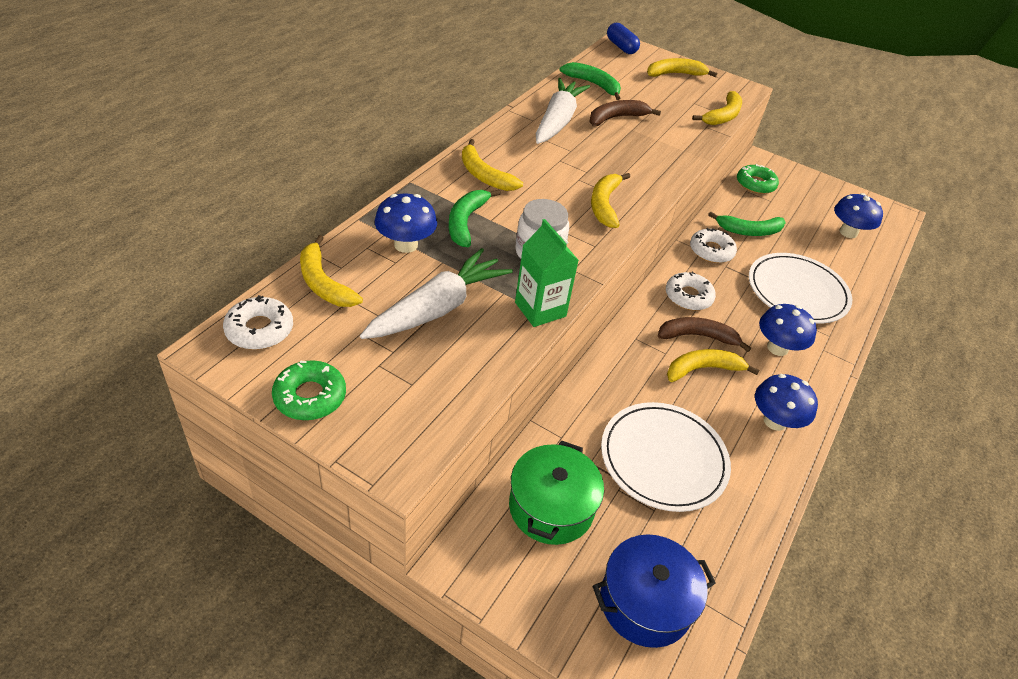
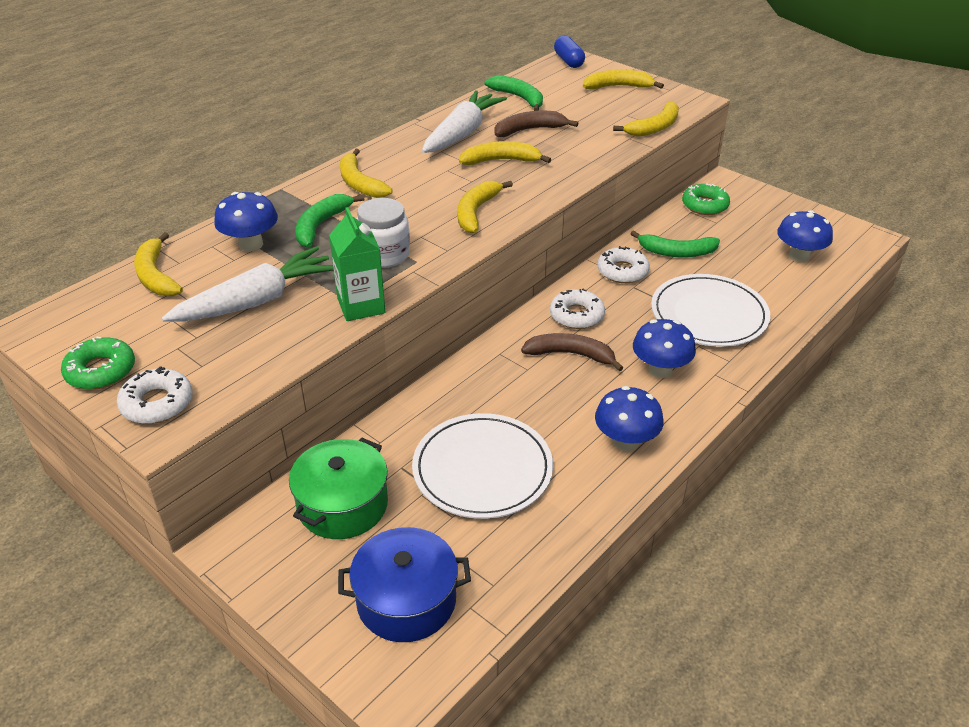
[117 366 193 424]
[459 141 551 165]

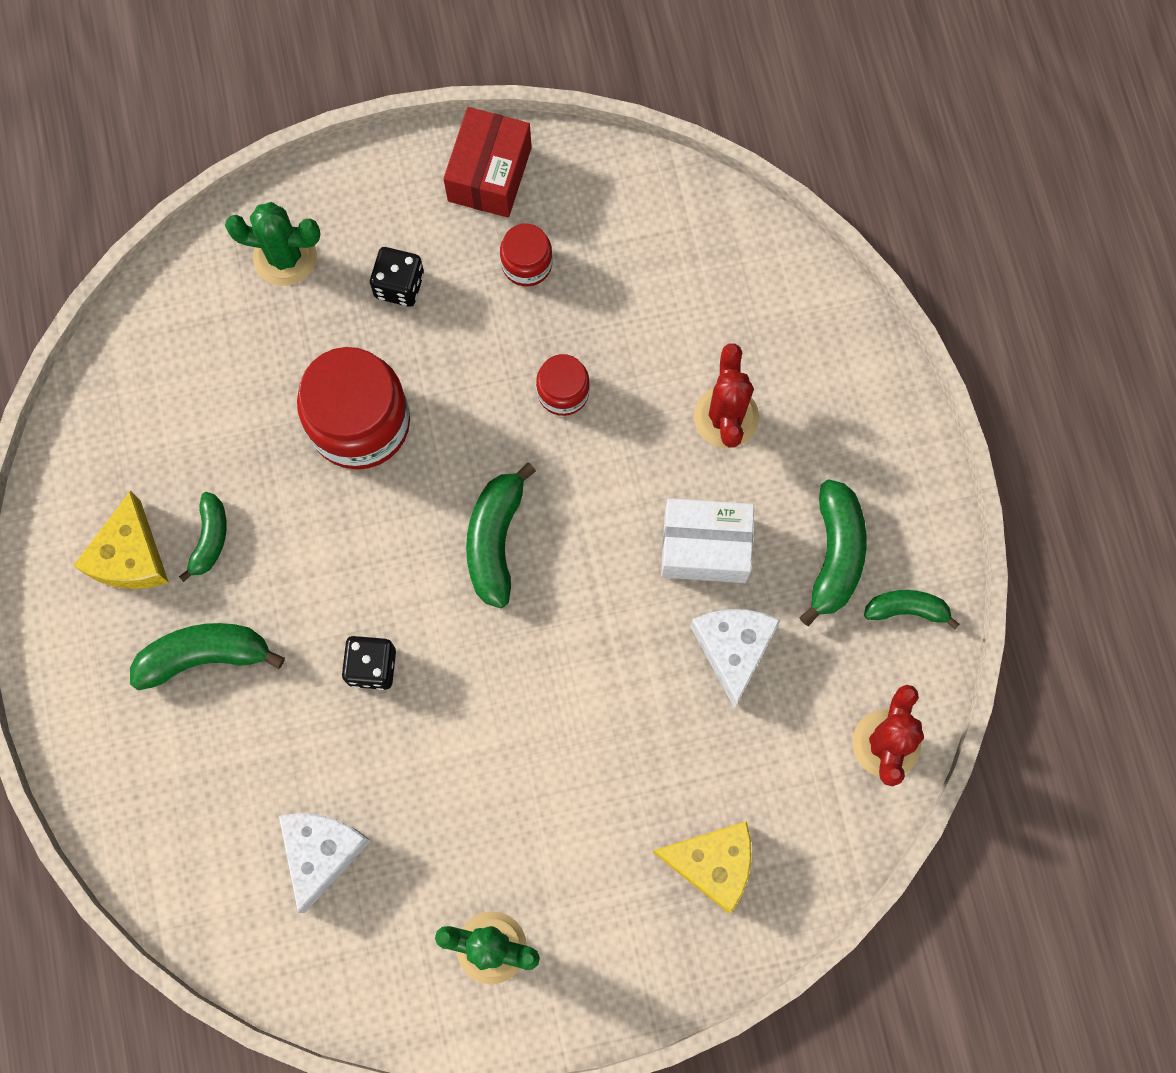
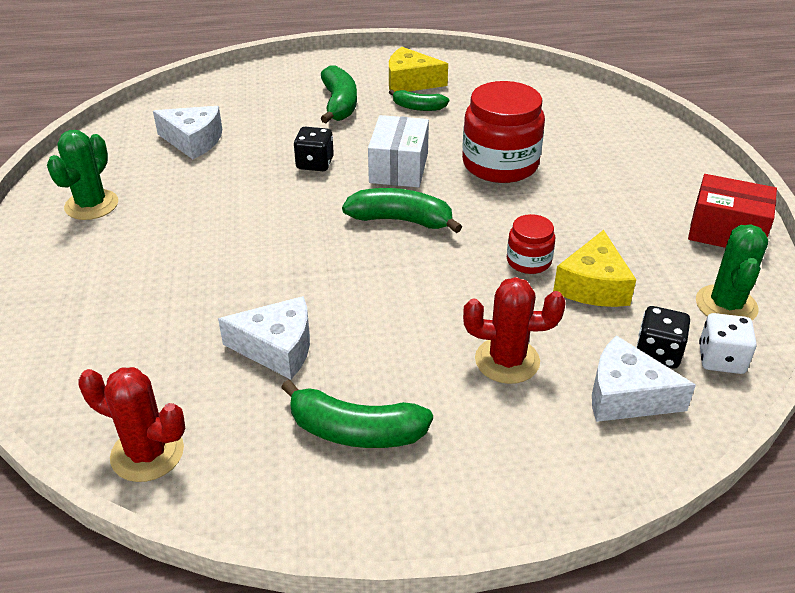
[368 115 429 187]
[553 230 636 307]
[592 335 696 422]
[636 306 690 368]
[696 224 768 320]
[699 313 757 374]
[500 224 552 286] (first image)
[864 590 960 630] (first image)

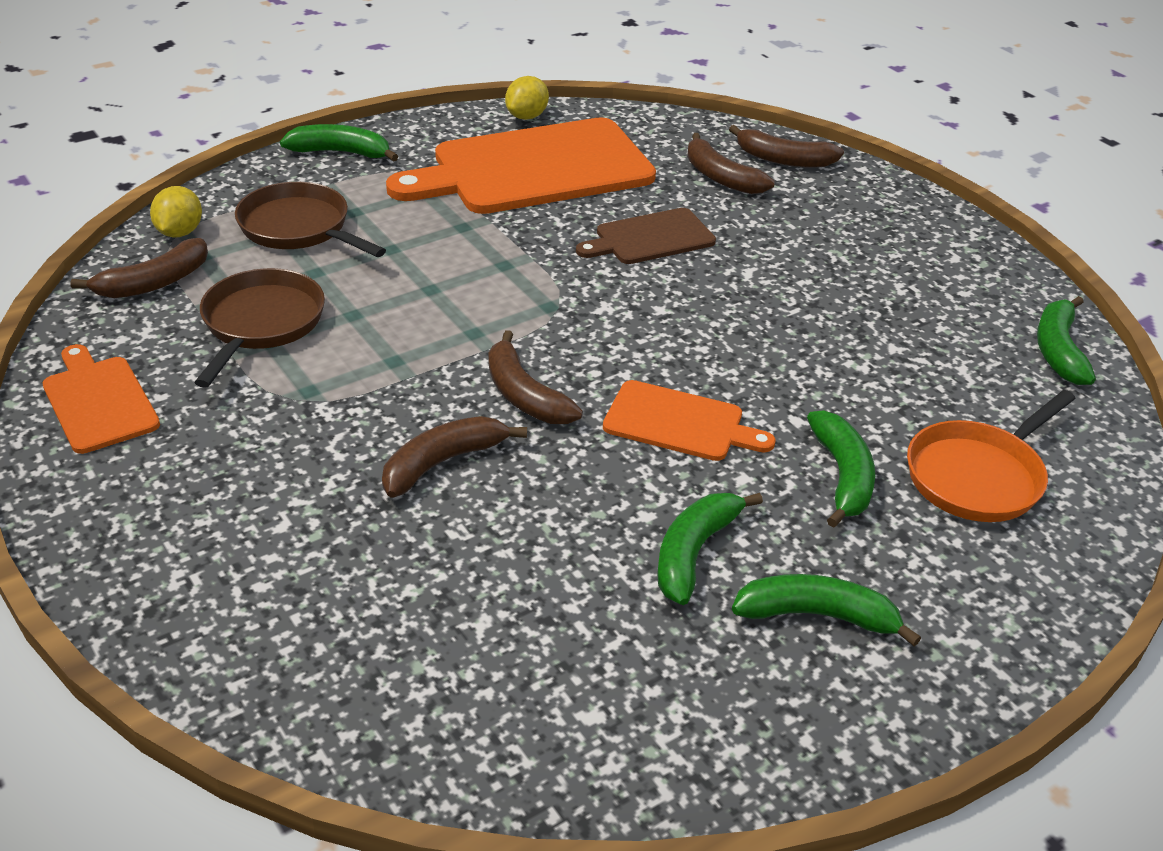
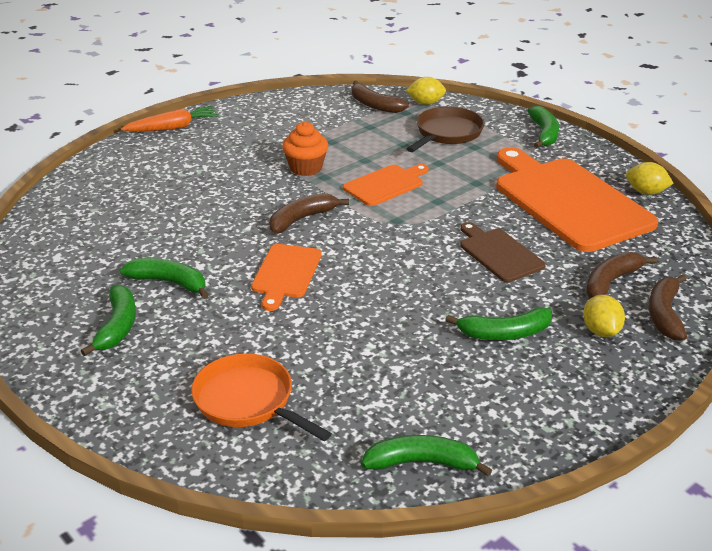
[121 106 219 132]
[282 122 328 176]
[343 164 429 206]
[445 307 552 340]
[583 295 625 337]
[194 268 325 388] (first image)
[382 416 527 498] (first image)

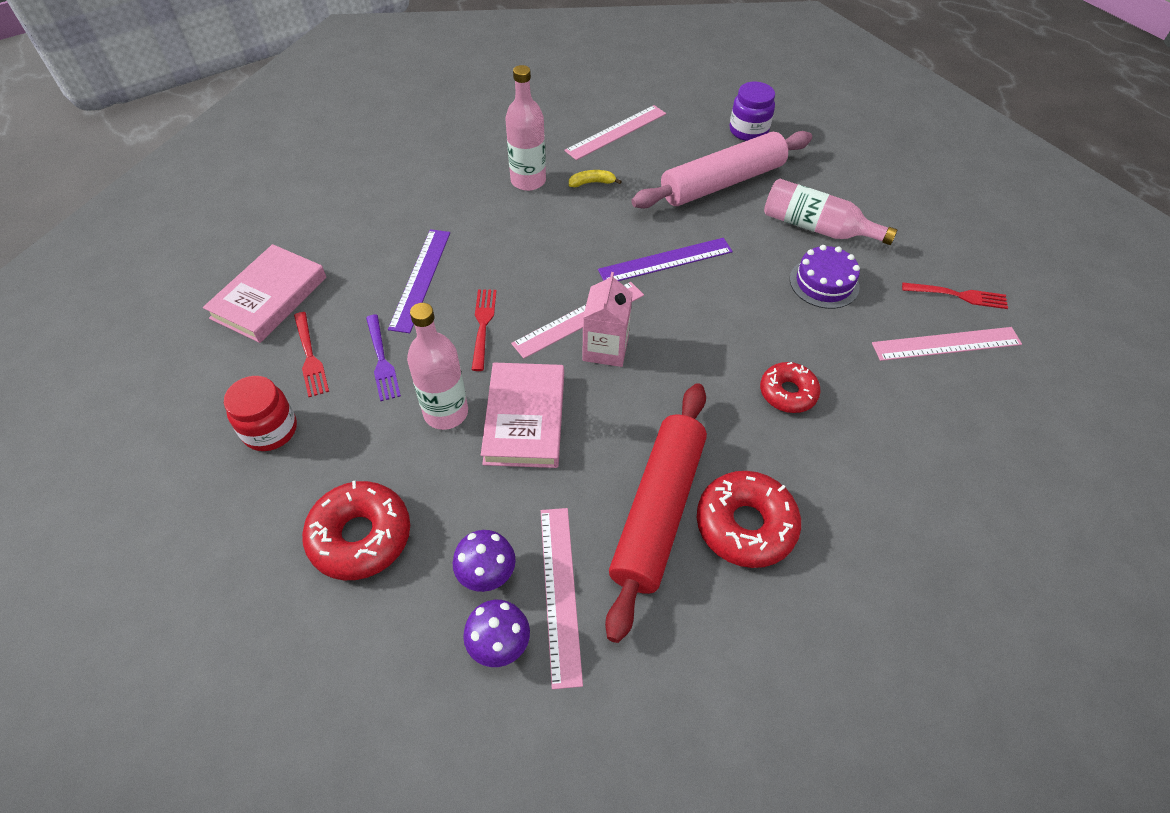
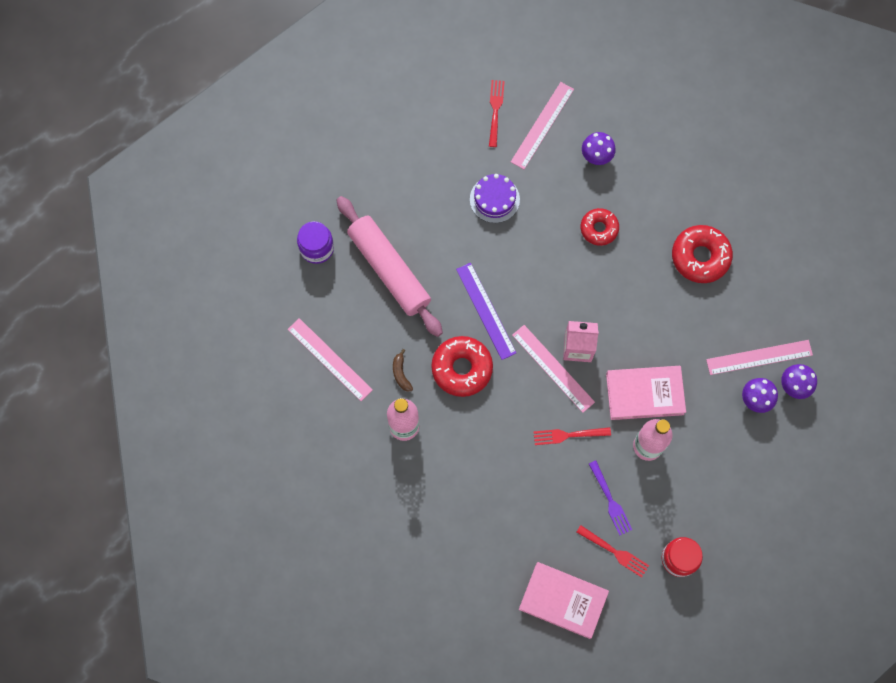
[393 349 413 392]
[431 336 493 397]
[511 82 574 169]
[576 525 649 577]
[582 132 616 165]
[589 460 632 535]
[388 229 450 333] (first image)
[605 383 707 643] (first image)
[764 179 897 245] (first image)

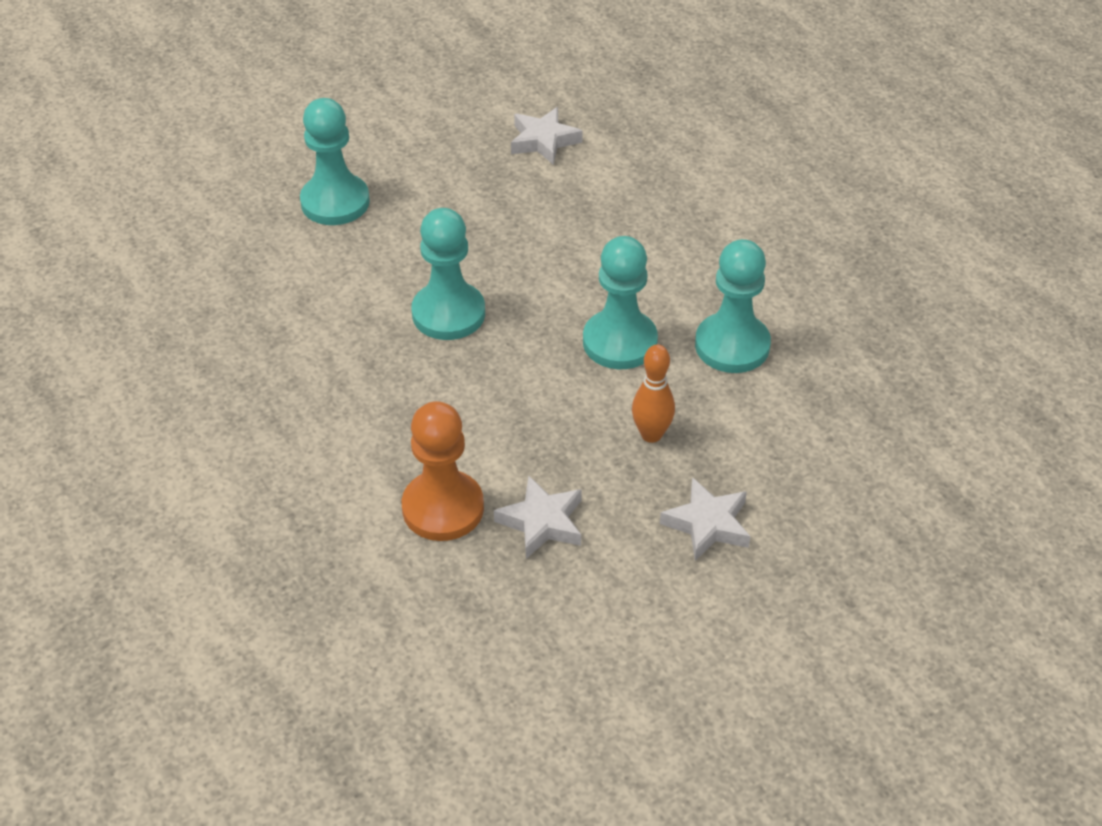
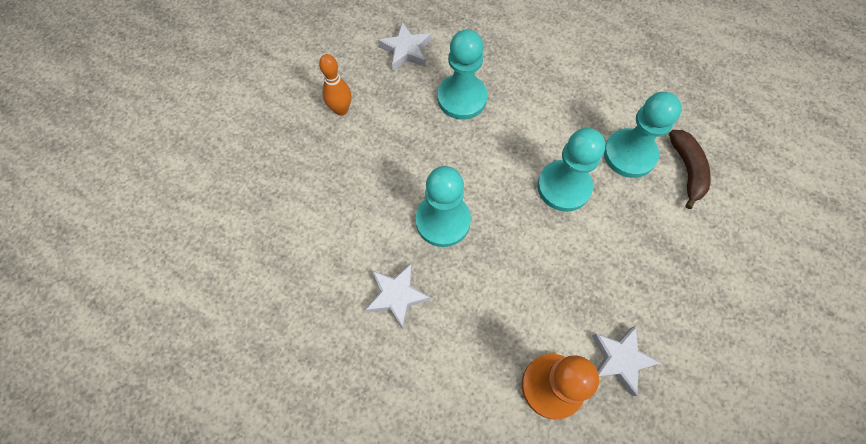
[319 54 351 116]
[365 264 431 329]
[438 29 488 120]
[669 130 711 209]

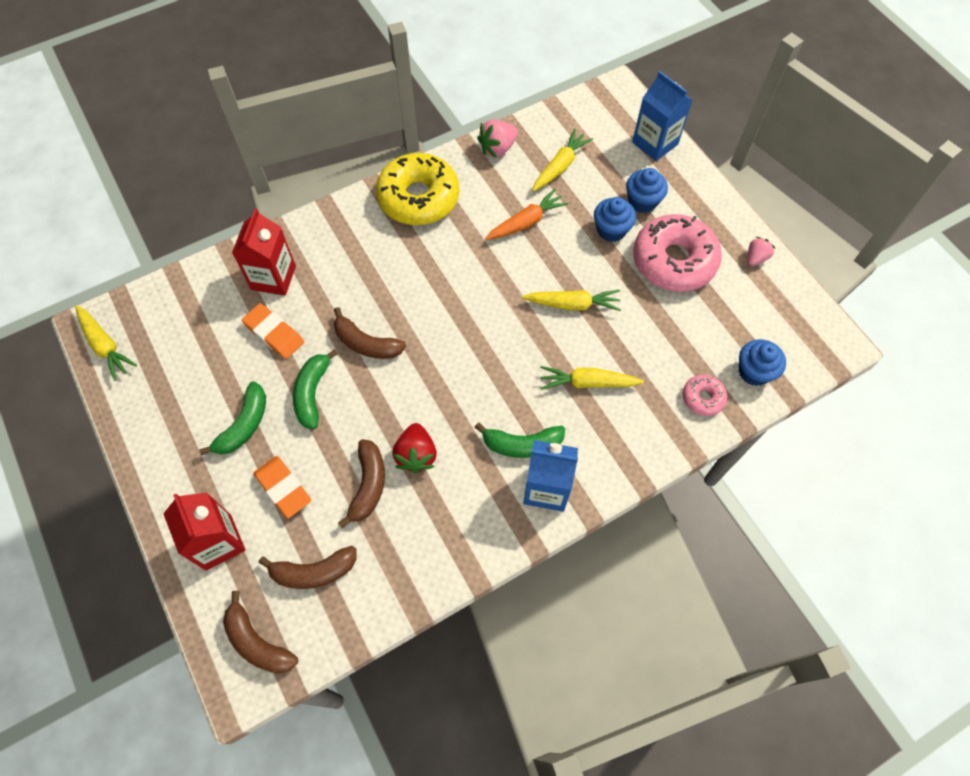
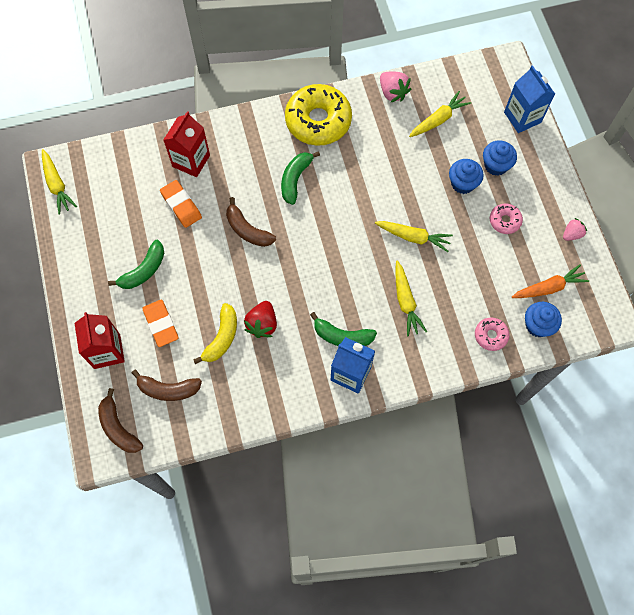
[193 303 237 364]
[281 151 320 205]
[380 72 411 103]
[395 260 427 336]
[490 203 523 234]
[512 264 589 298]

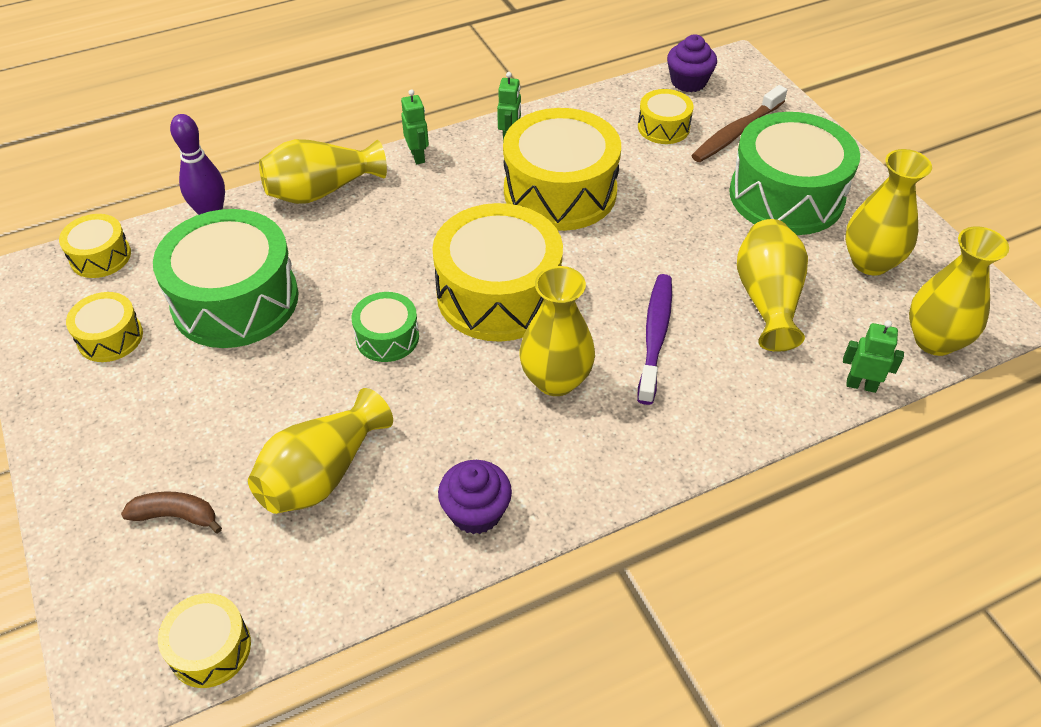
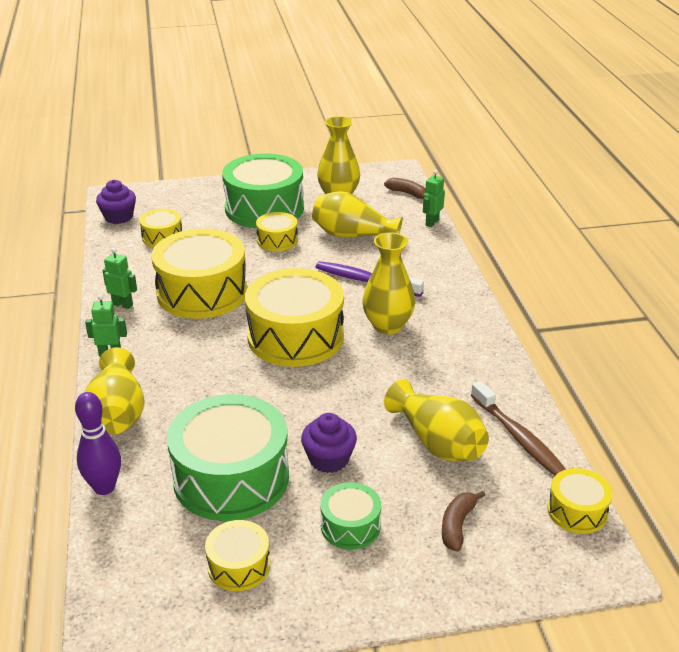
[256 212 298 251]
[301 413 357 473]
[320 482 381 549]
[384 178 426 199]
[471 381 566 476]

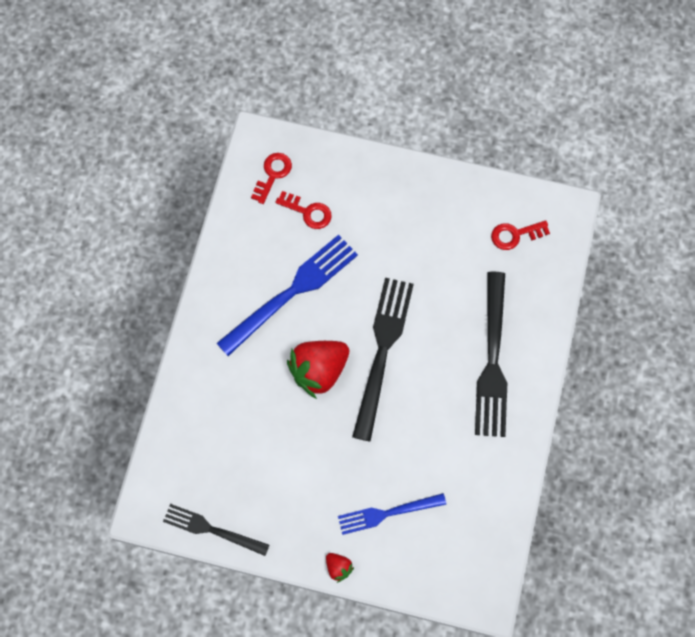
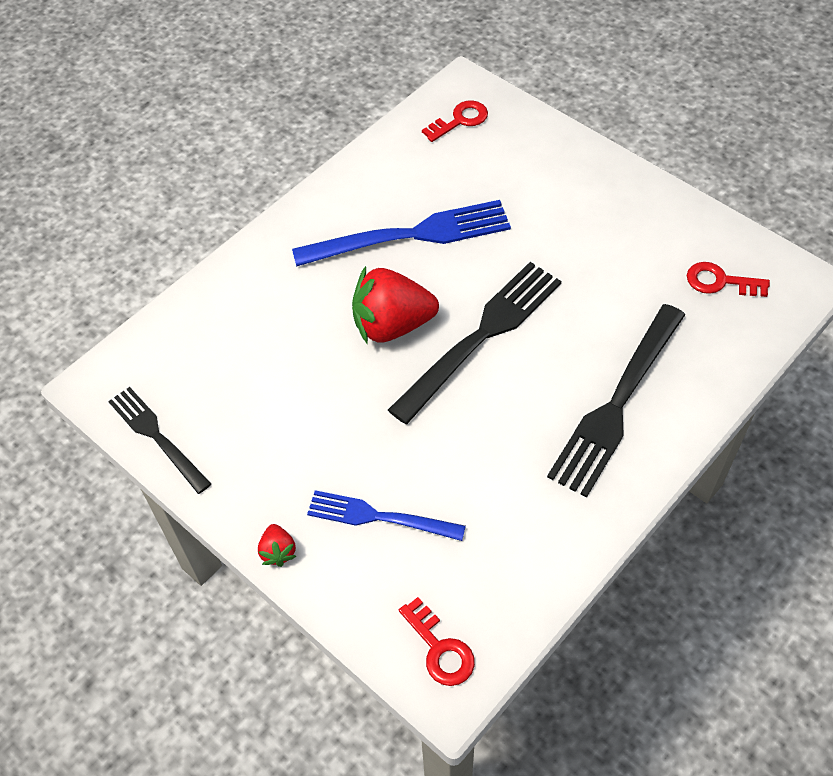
[399 597 475 686]

